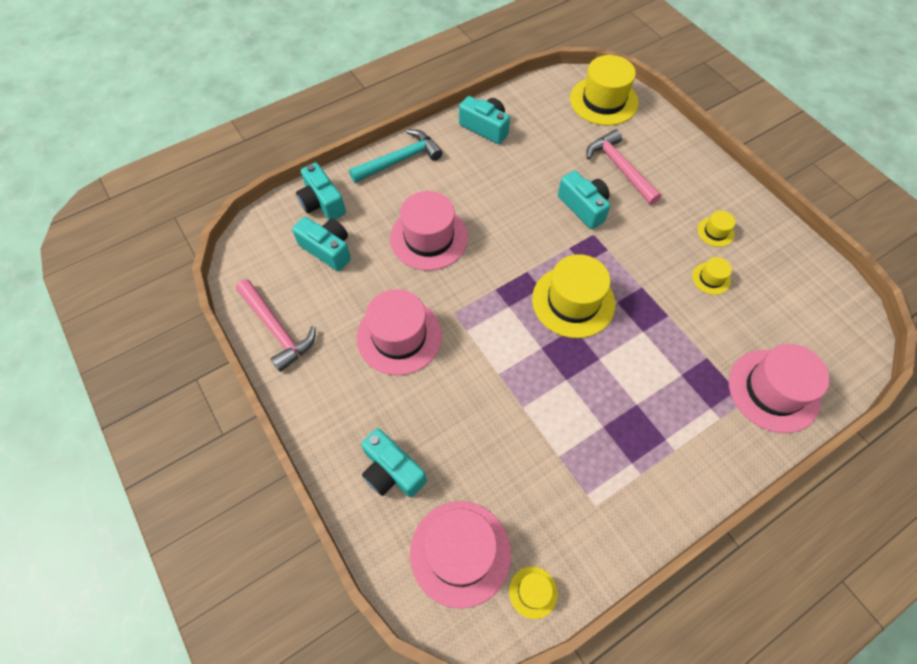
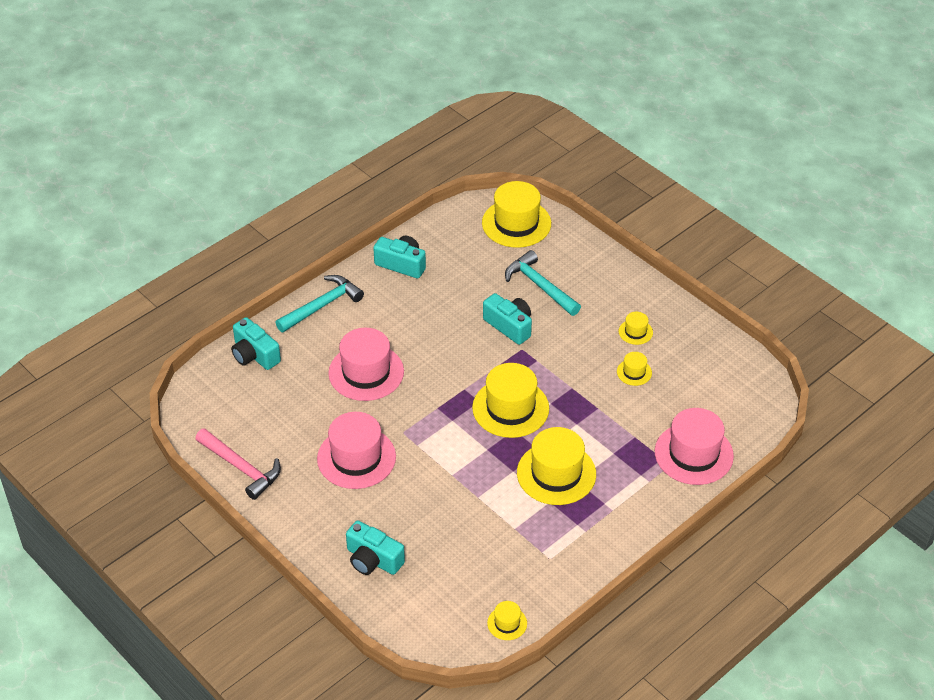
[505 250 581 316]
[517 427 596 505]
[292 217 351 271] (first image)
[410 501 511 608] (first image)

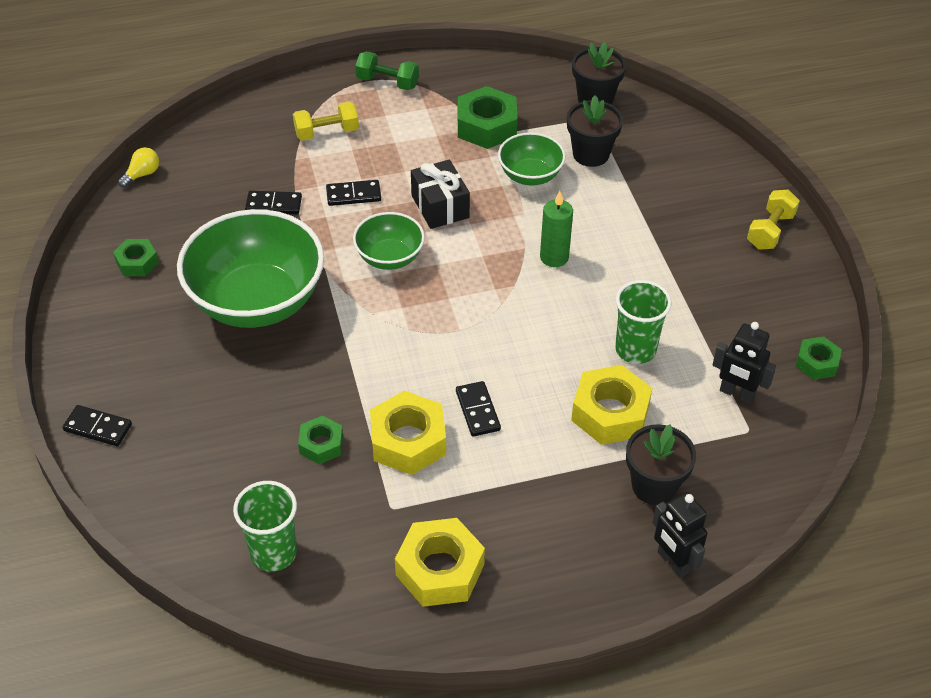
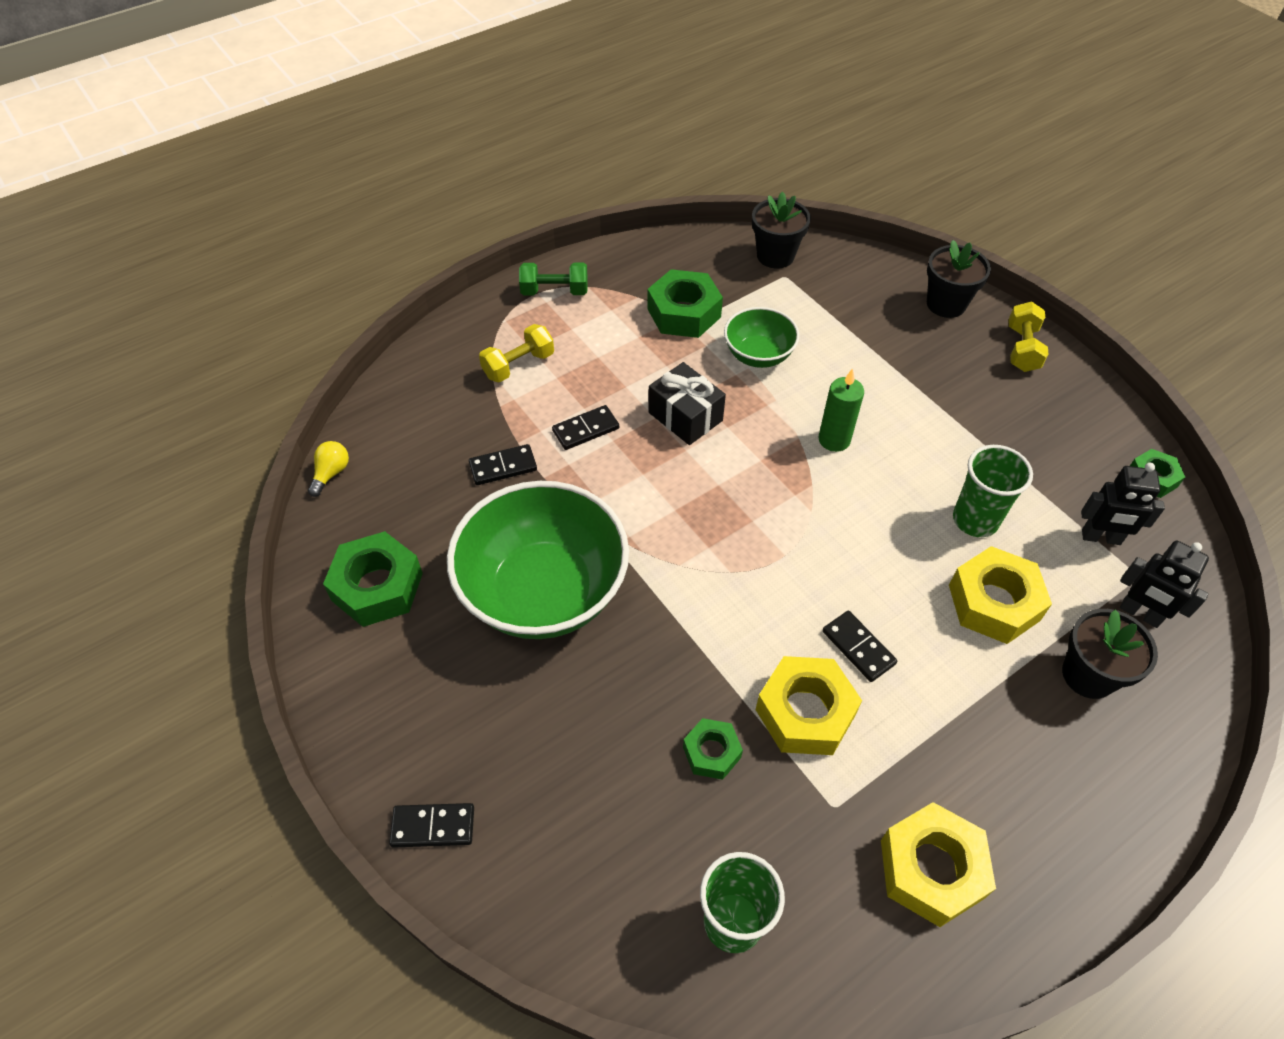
[323 531 423 627]
[927 240 991 318]
[1120 541 1209 628]
[353 212 425 270] (first image)

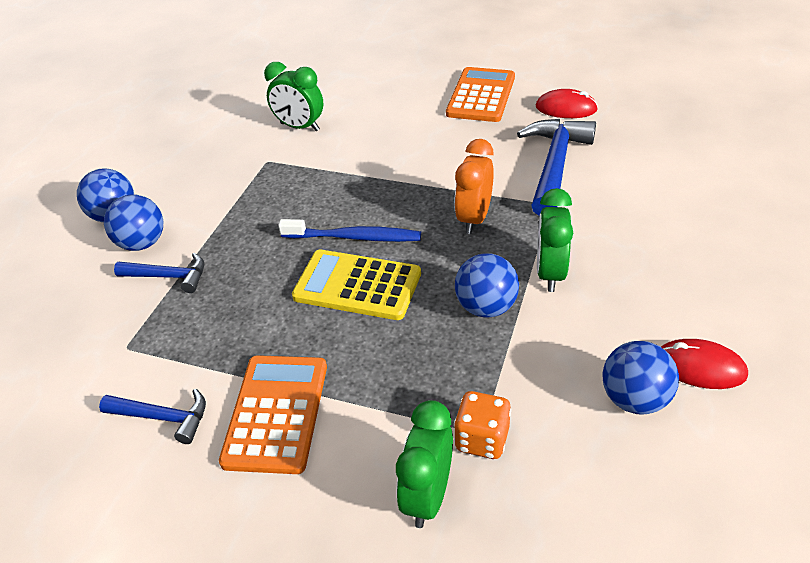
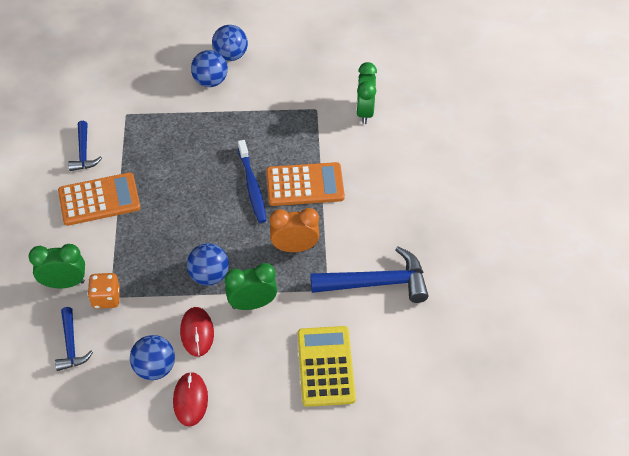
[55 307 93 371]
[180 307 214 357]
[266 162 345 206]
[298 326 356 407]

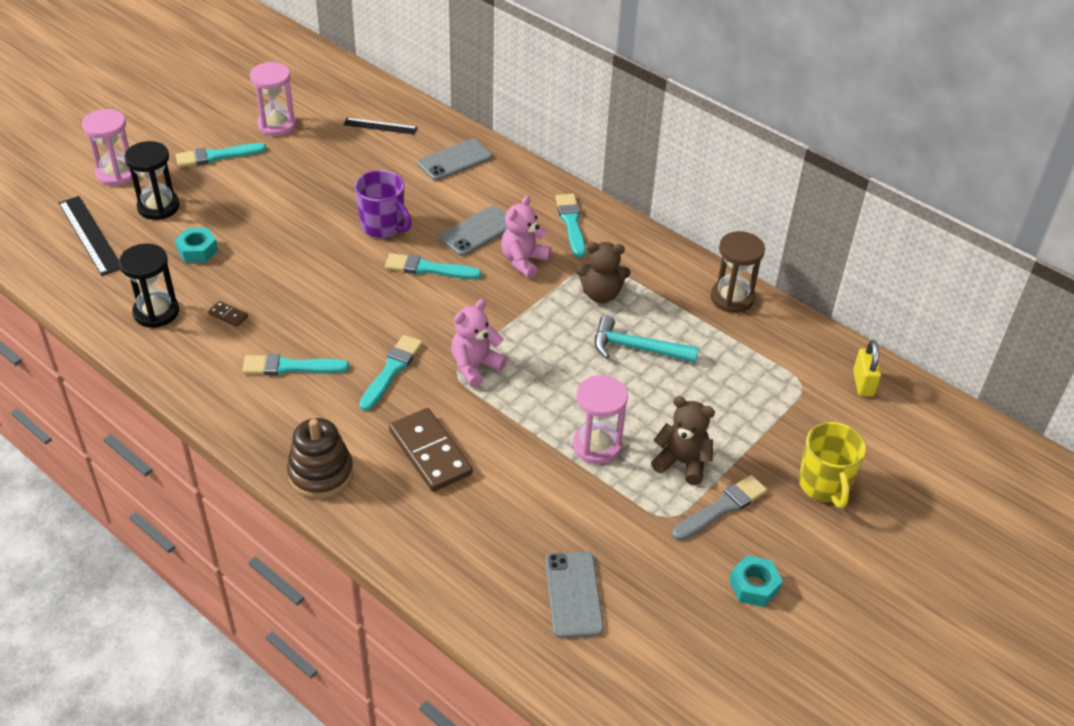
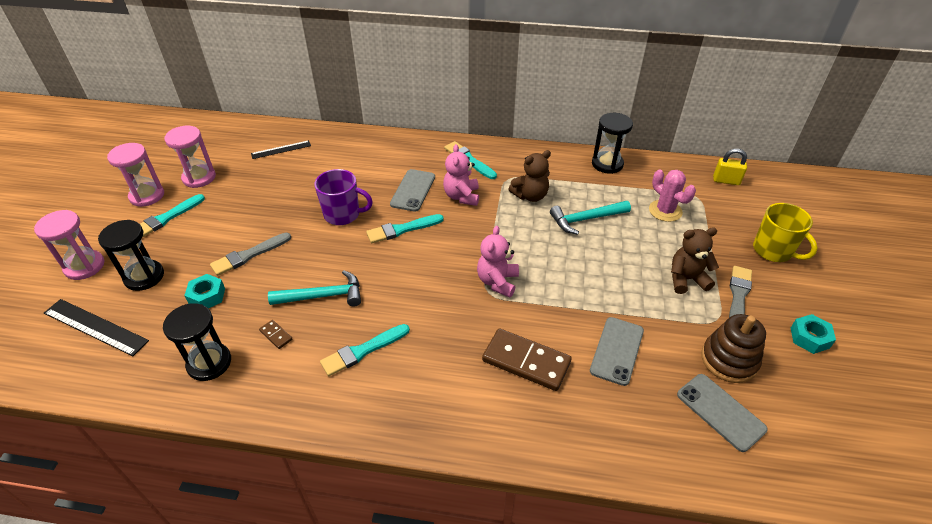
[107 143 164 207]
[210 233 291 276]
[259 320 292 349]
[268 270 361 306]
[590 317 644 386]
[592 113 633 174]
[649 169 696 222]
[701 314 766 383]
[713 149 747 185]
[359 335 423 411] (first image)

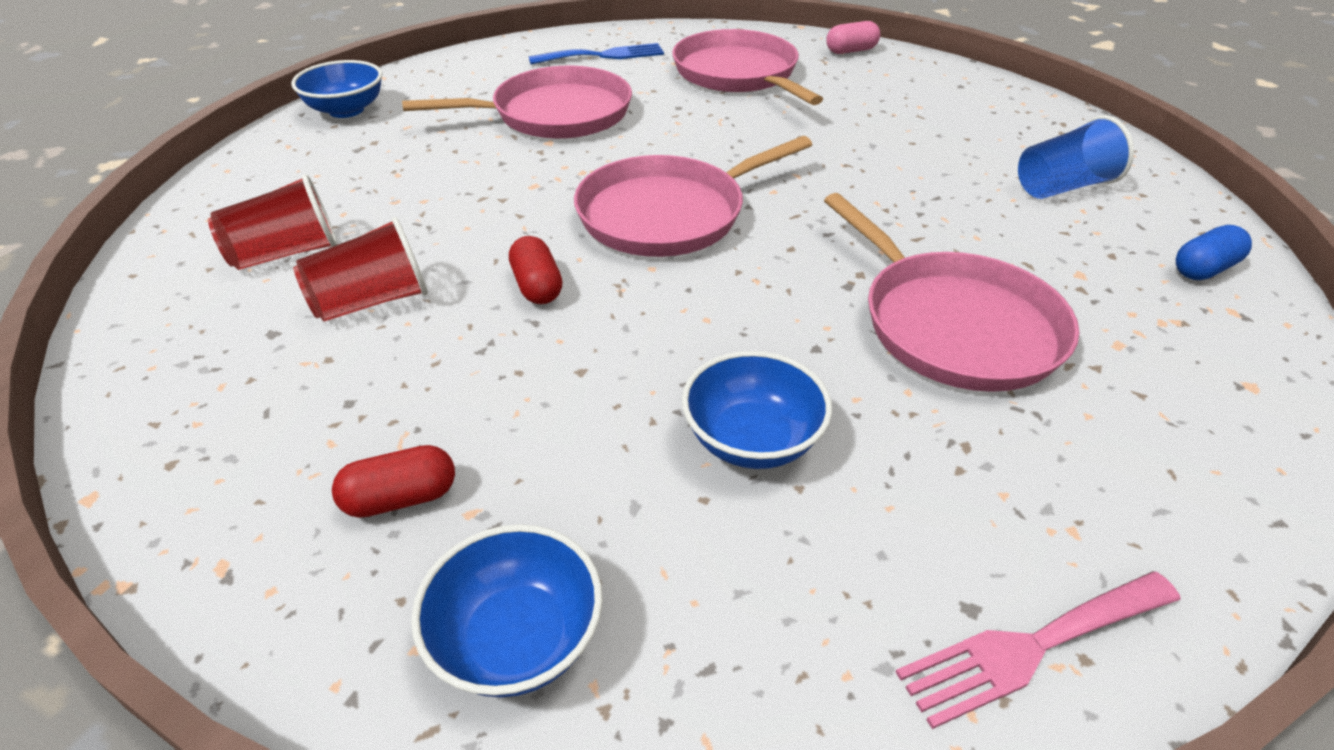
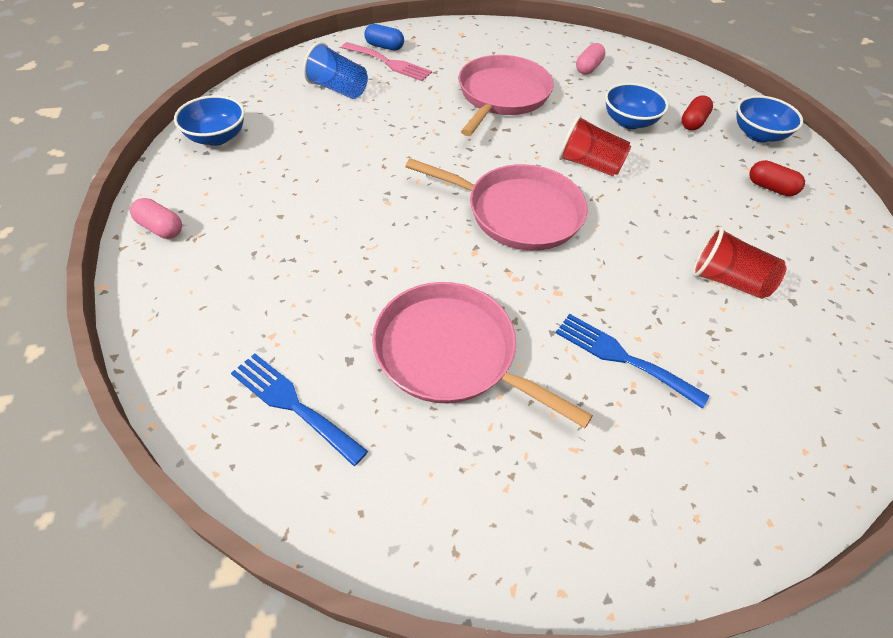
[174 95 245 146]
[341 42 432 81]
[556 314 709 409]
[559 115 632 177]
[576 43 605 75]
[681 95 713 130]
[672 29 823 105] (first image)

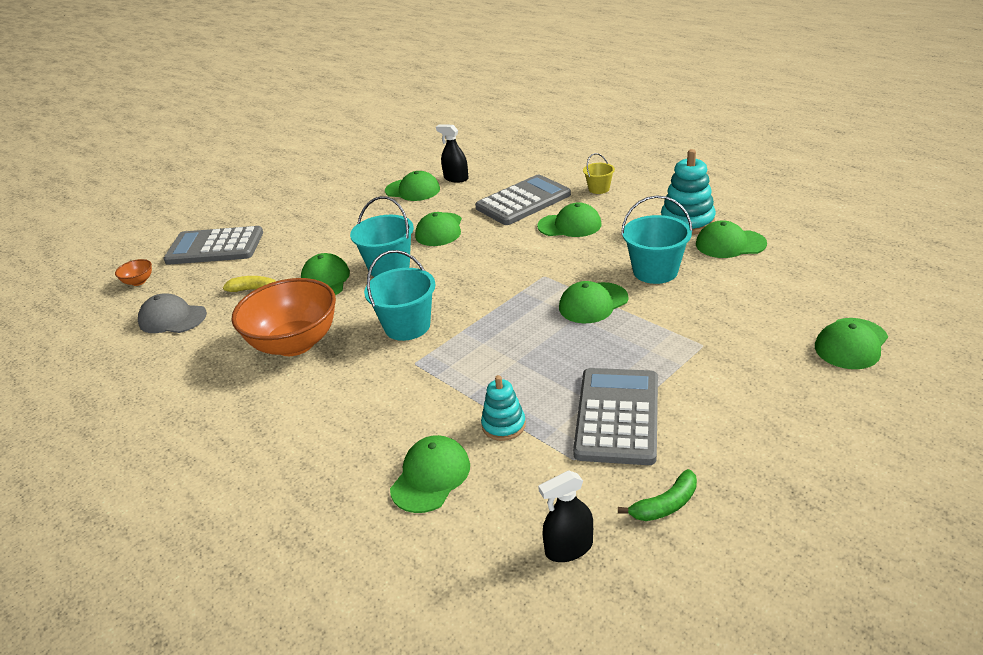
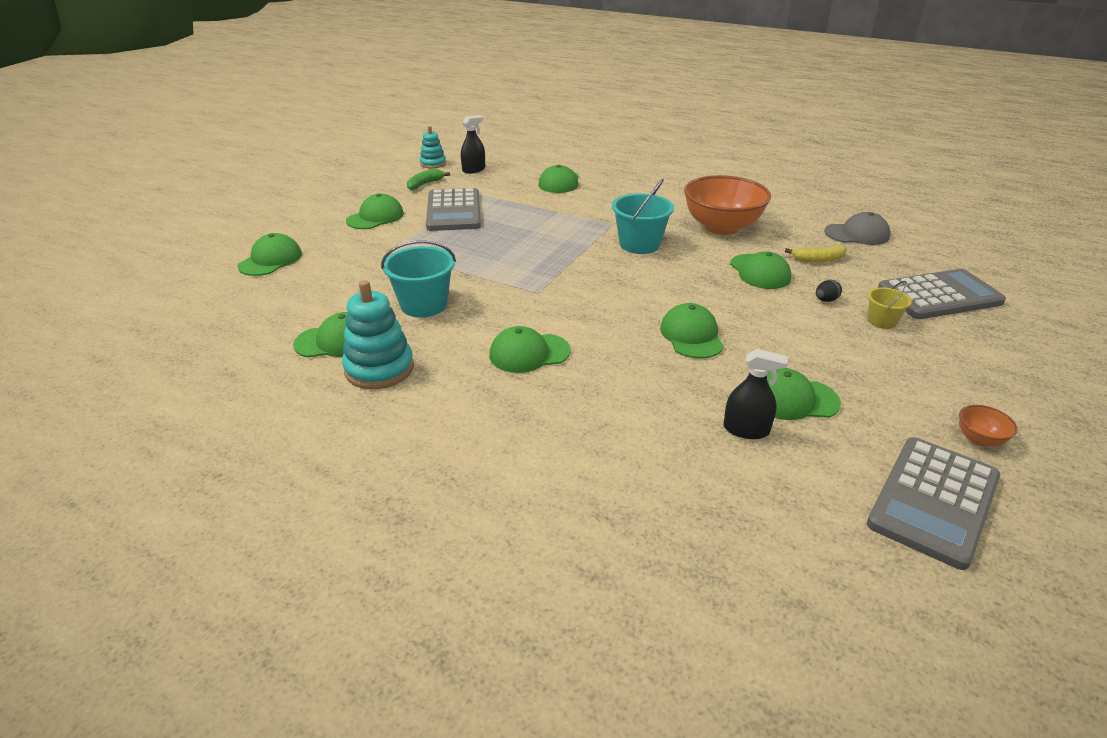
[346 194 404 229]
[420 126 446 168]
[816 280 842 302]
[867 437 1000 570]
[868 281 912 329]
[959 405 1018 446]
[350 196 414 277] (first image)

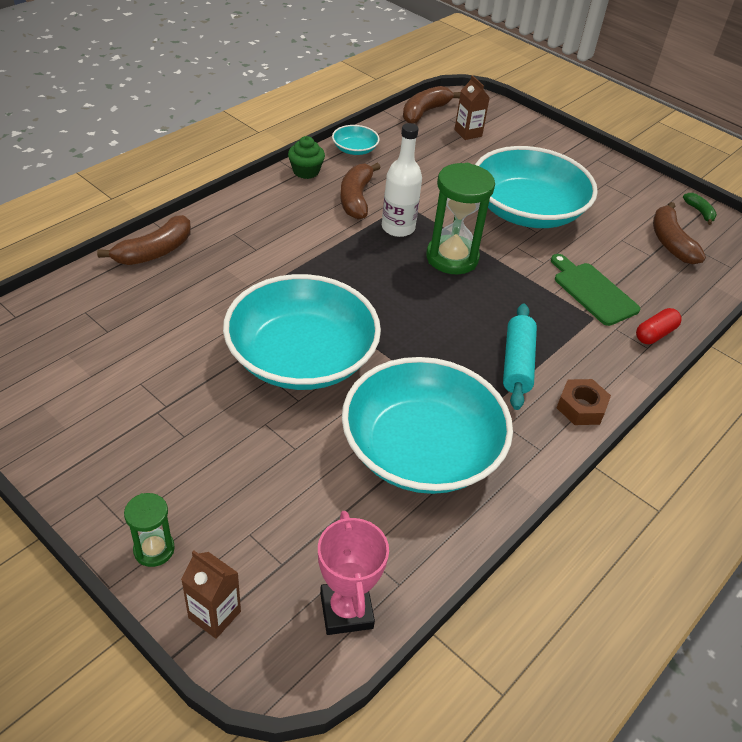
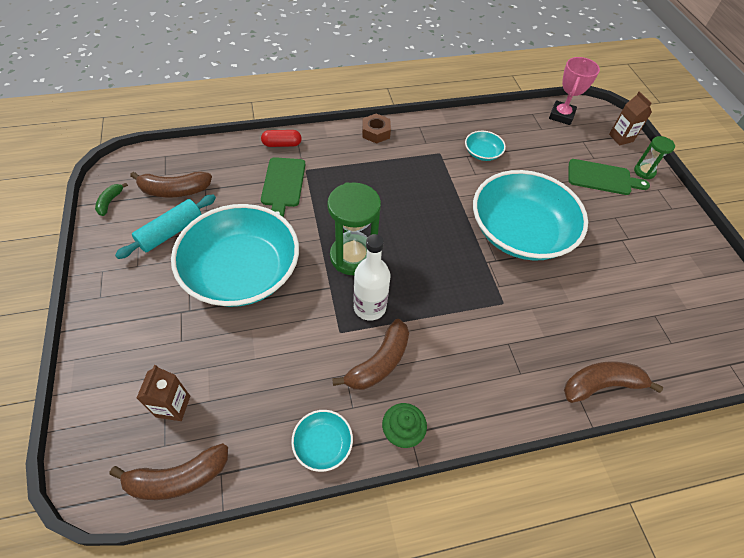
[115 194 216 259]
[130 171 212 197]
[465 131 506 161]
[568 159 650 195]

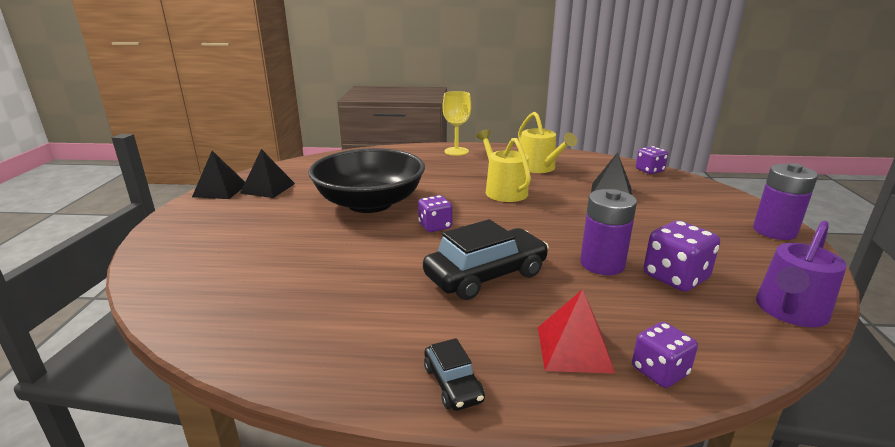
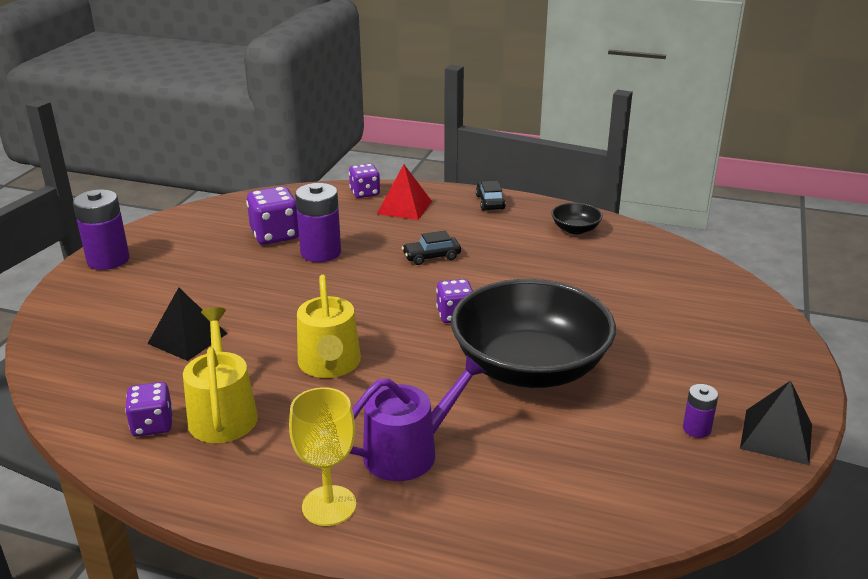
[125 382 173 437]
[349 355 486 481]
[402 230 461 265]
[551 203 603 234]
[683 384 719 438]

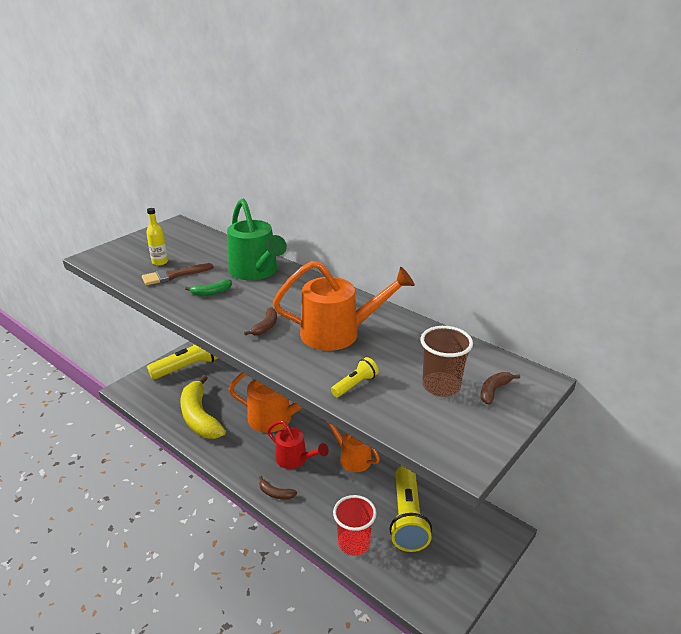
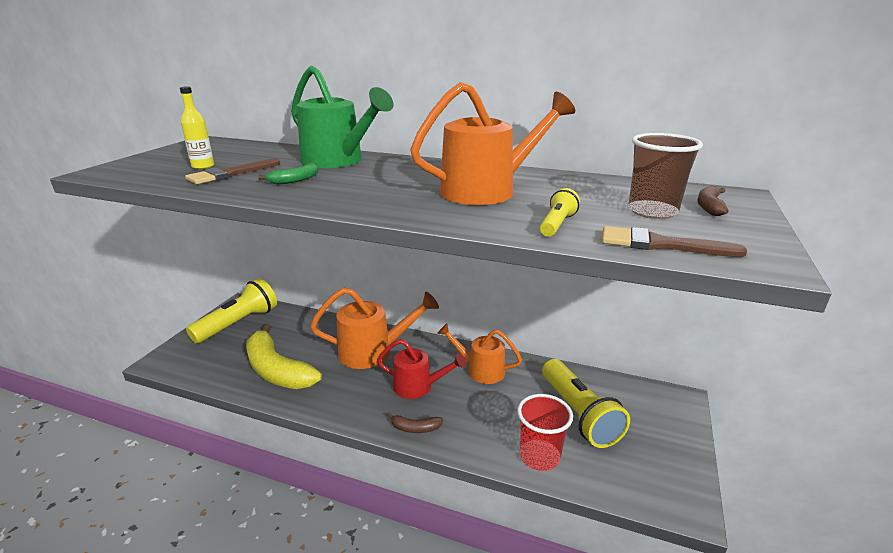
[602 226 747 257]
[244 307 277 335] (first image)

